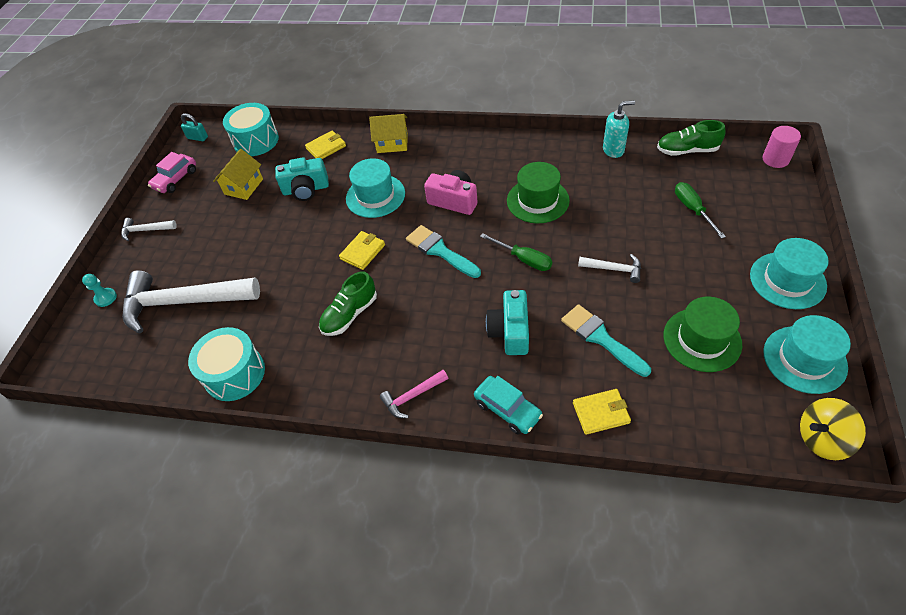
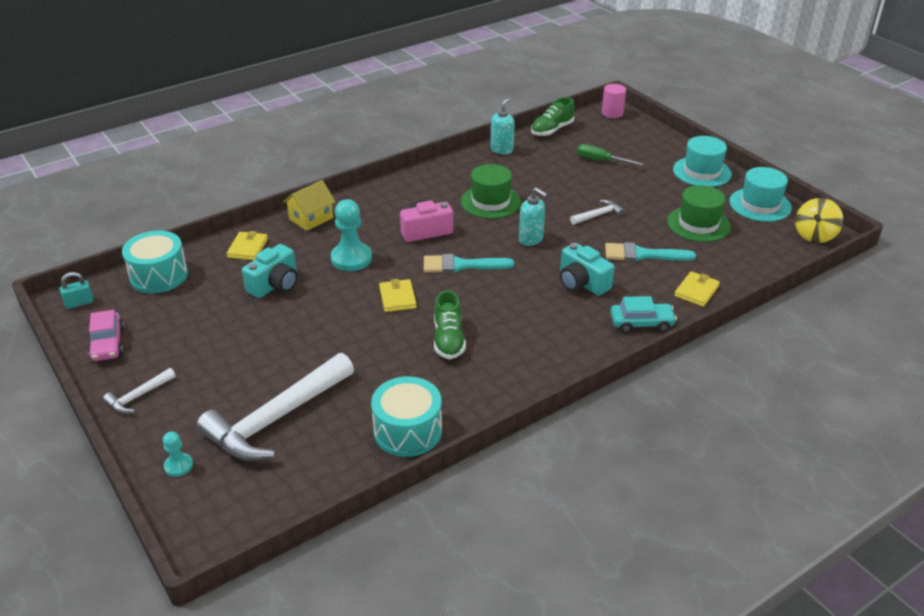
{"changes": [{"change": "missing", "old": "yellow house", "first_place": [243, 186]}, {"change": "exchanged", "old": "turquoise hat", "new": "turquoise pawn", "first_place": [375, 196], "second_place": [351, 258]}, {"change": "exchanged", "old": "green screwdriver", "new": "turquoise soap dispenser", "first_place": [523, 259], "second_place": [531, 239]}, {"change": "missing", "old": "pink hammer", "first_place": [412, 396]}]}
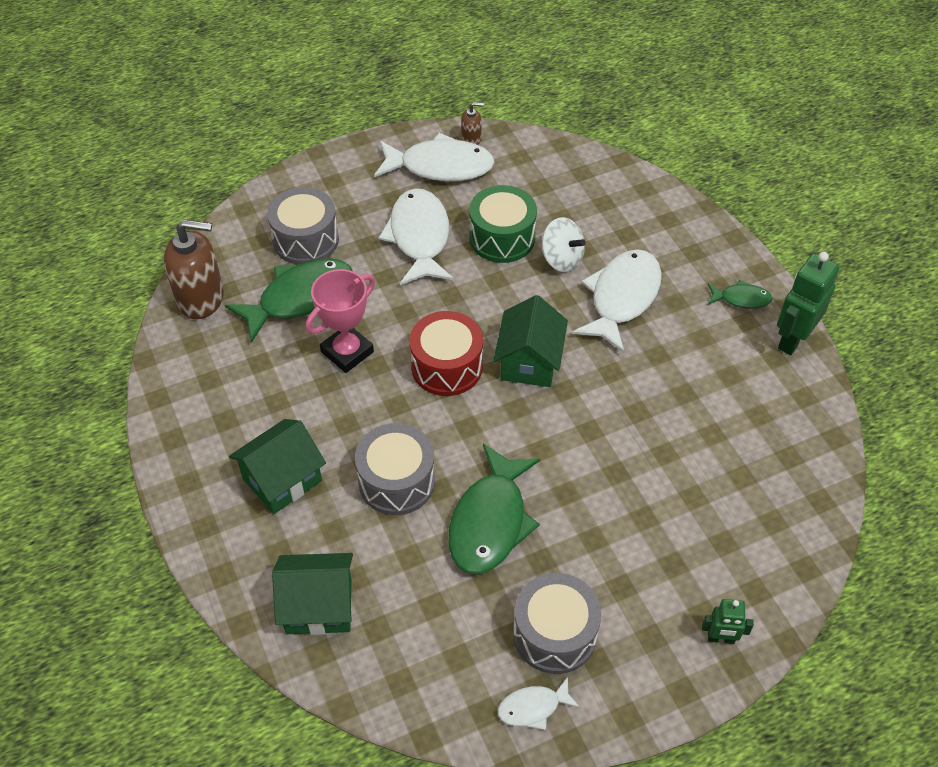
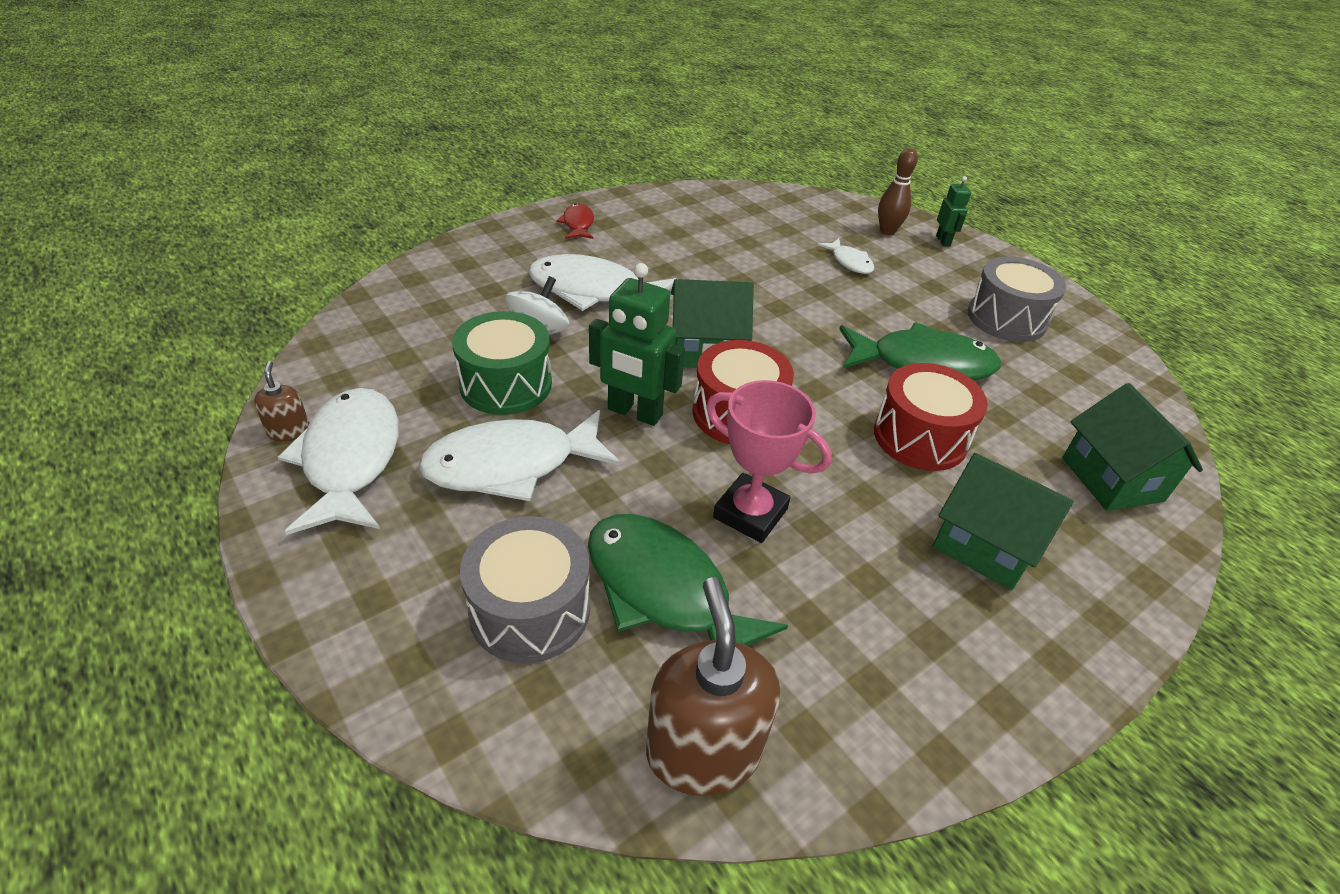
{"changes": [{"change": "relocated", "old": "green robot", "first_place": [792, 339], "second_place": [634, 413]}, {"change": "colour", "old": "green fish", "new": "red fish", "first_place": [741, 299], "second_place": [578, 224]}, {"change": "colour", "old": "grey drum", "new": "red drum", "first_place": [396, 481], "second_place": [920, 437]}, {"change": "relocated", "old": "white fish", "first_place": [533, 707], "second_place": [849, 262]}, {"change": "appeared", "new": "brown bowling pin", "second_place": [887, 231]}]}
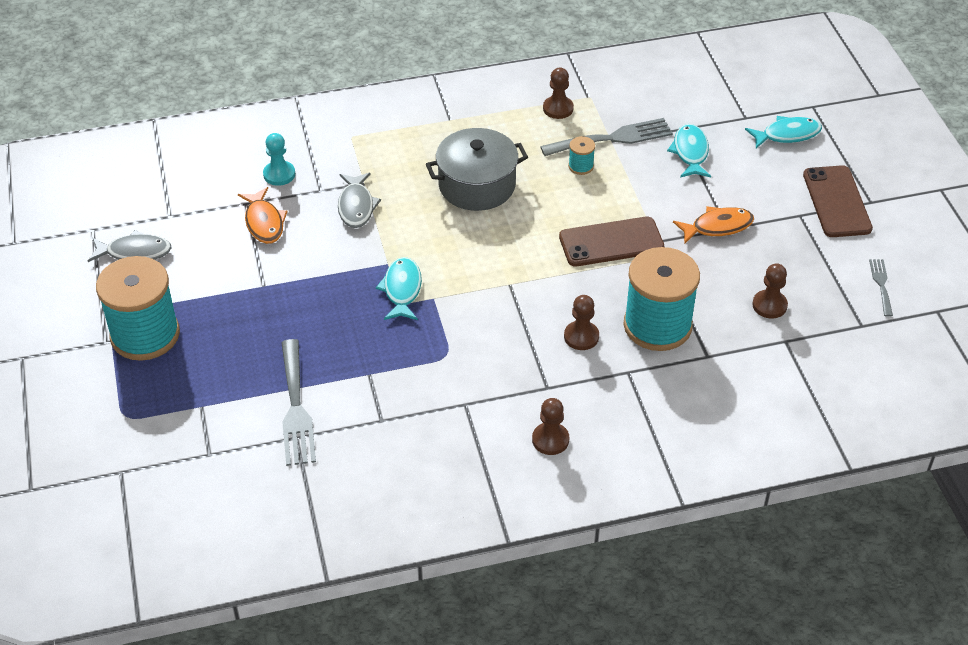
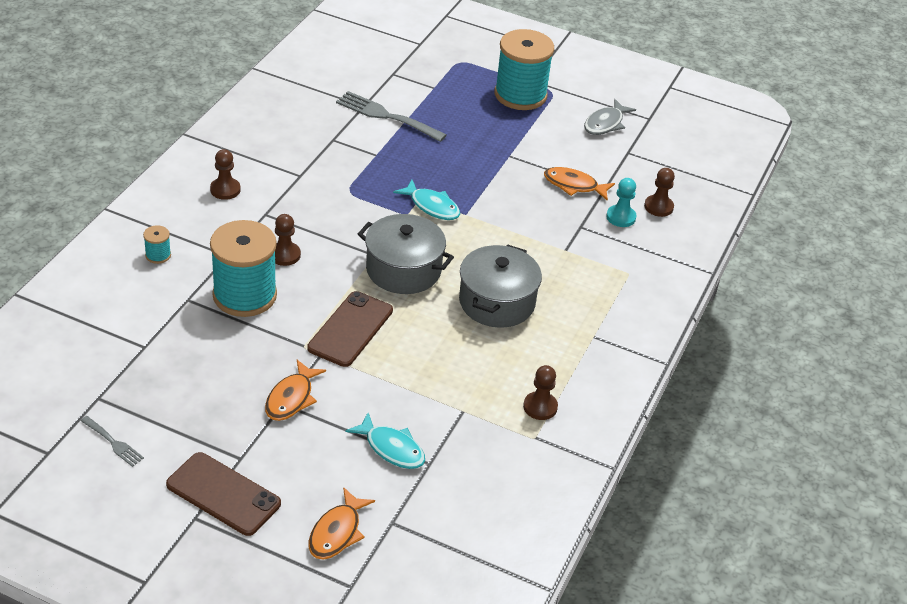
{"changes": [{"change": "colour", "old": "turquoise fish", "new": "orange fish", "first_place": [787, 135], "second_place": [337, 532]}, {"change": "missing", "old": "grey fork", "first_place": [612, 138]}, {"change": "relocated", "old": "turquoise spool", "first_place": [581, 166], "second_place": [158, 255]}, {"change": "missing", "old": "grey fish", "first_place": [356, 206]}, {"change": "relocated", "old": "brown pawn", "first_place": [769, 305], "second_place": [658, 207]}, {"change": "appeared", "new": "grey pot", "second_place": [403, 270]}]}
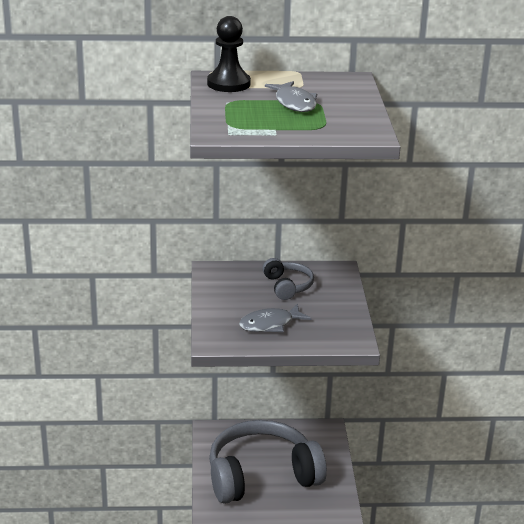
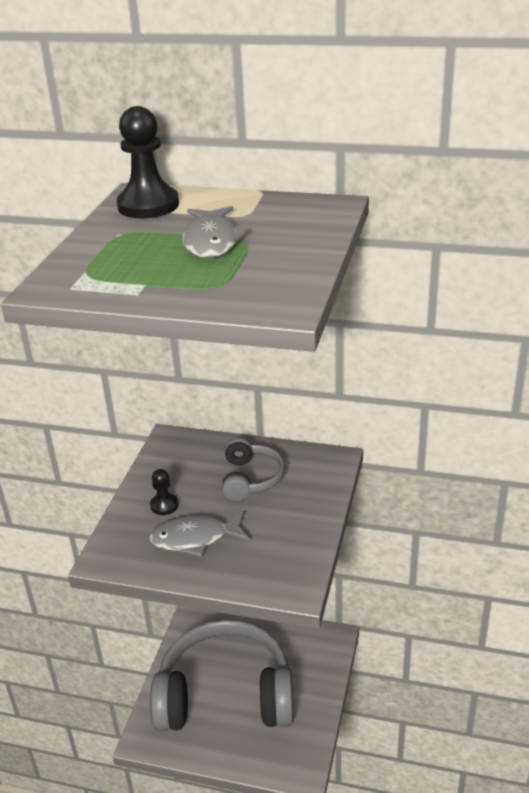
{"changes": [{"change": "appeared", "new": "black pawn", "second_place": [164, 505]}]}
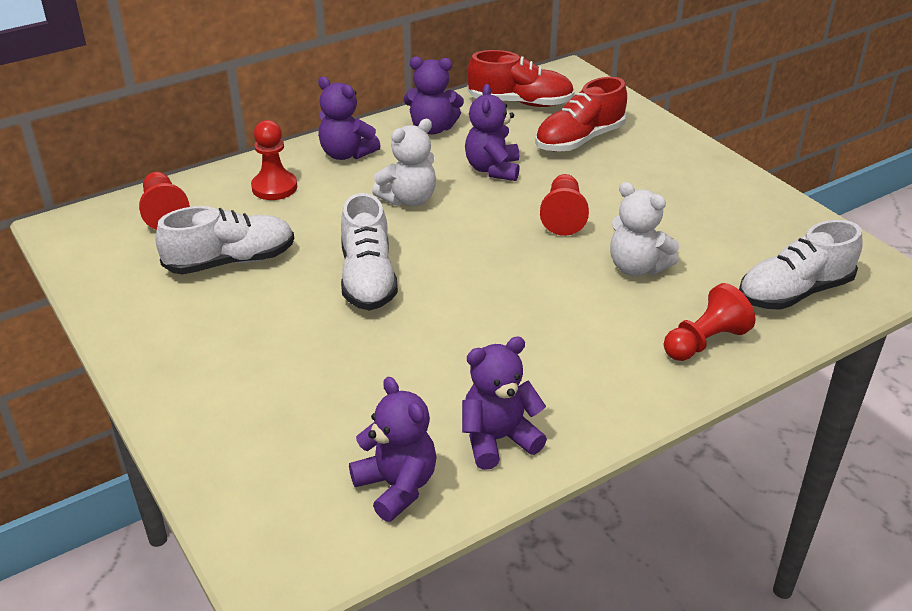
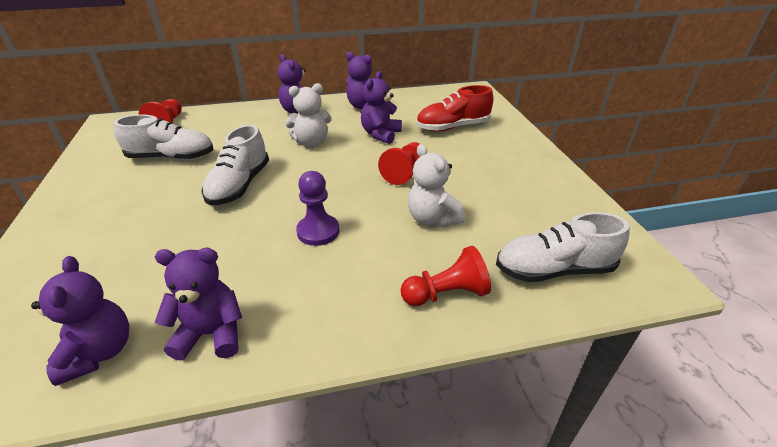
{"changes": [{"change": "missing", "old": "red shoe", "first_place": [520, 103]}, {"change": "missing", "old": "red pawn", "first_place": [274, 187]}, {"change": "appeared", "new": "purple pawn", "second_place": [318, 231]}]}
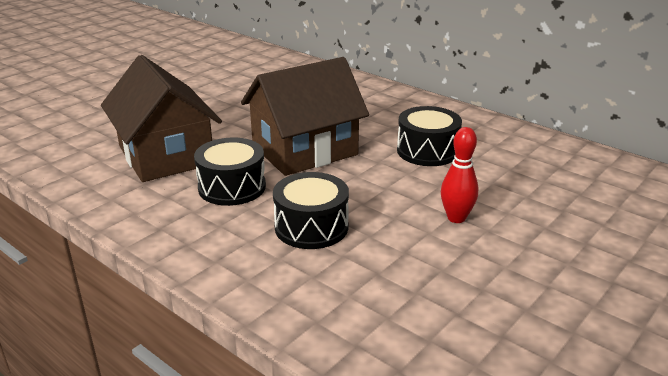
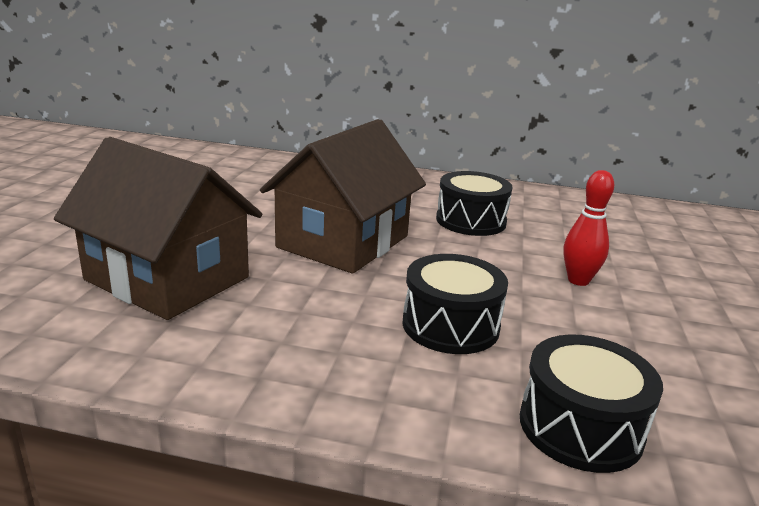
{"changes": [{"change": "relocated", "old": "black drum", "first_place": [232, 187], "second_place": [580, 427]}]}
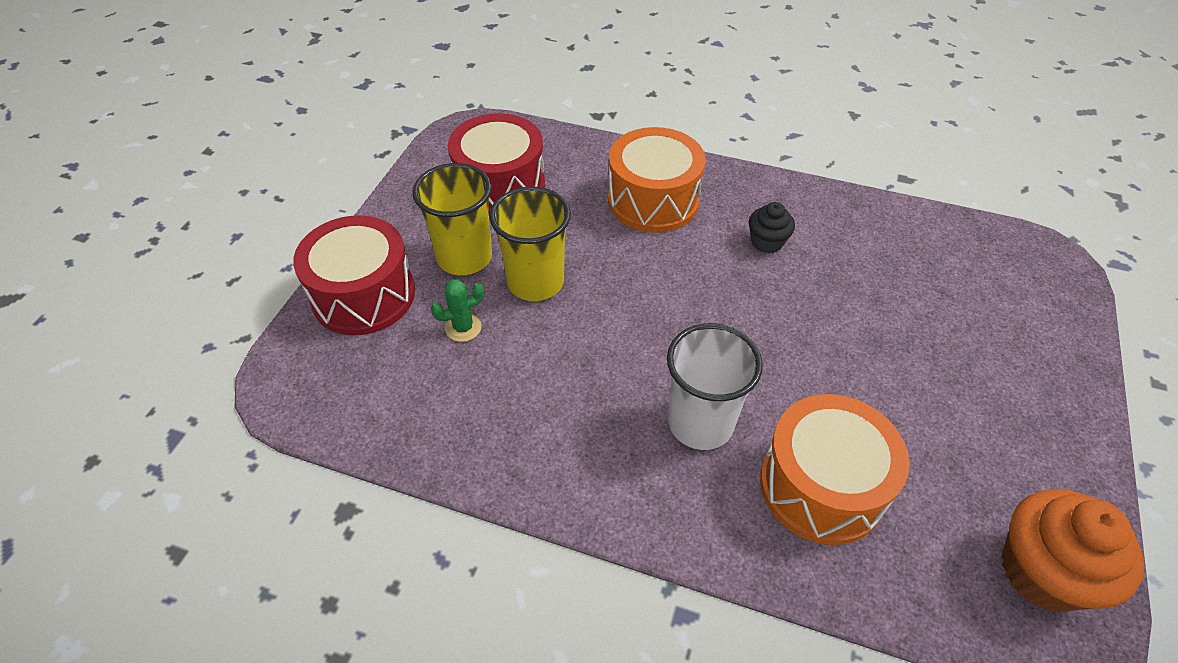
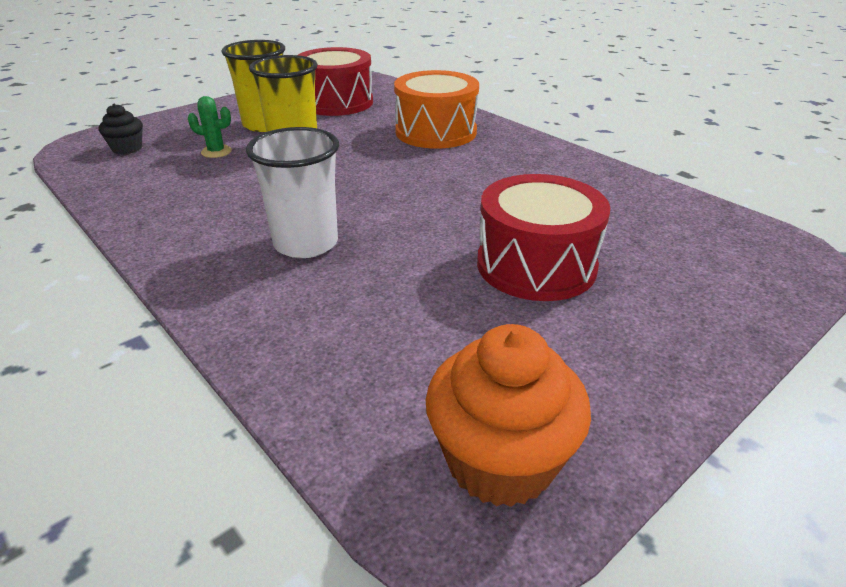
{"changes": [{"change": "relocated", "old": "black cupcake", "first_place": [767, 242], "second_place": [127, 148]}, {"change": "relocated", "old": "red drum", "first_place": [364, 295], "second_place": [536, 265]}, {"change": "missing", "old": "orange drum", "first_place": [821, 486]}]}
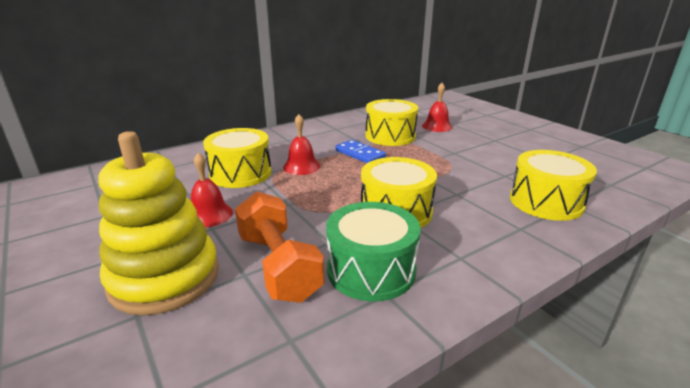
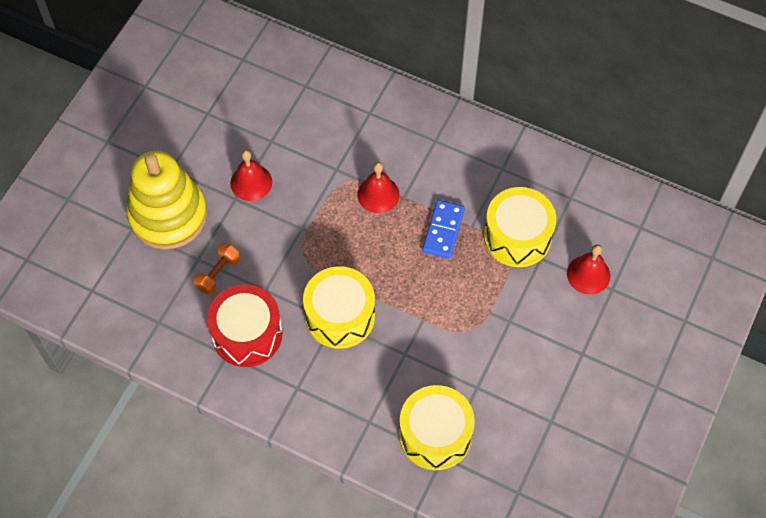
{"changes": [{"change": "missing", "old": "yellow drum", "first_place": [240, 173]}, {"change": "size", "old": "orange dumbbell", "first_place": [278, 266], "second_place": [218, 273], "factor": 0.52}, {"change": "colour", "old": "green drum", "new": "red drum", "first_place": [371, 270], "second_place": [247, 334]}]}
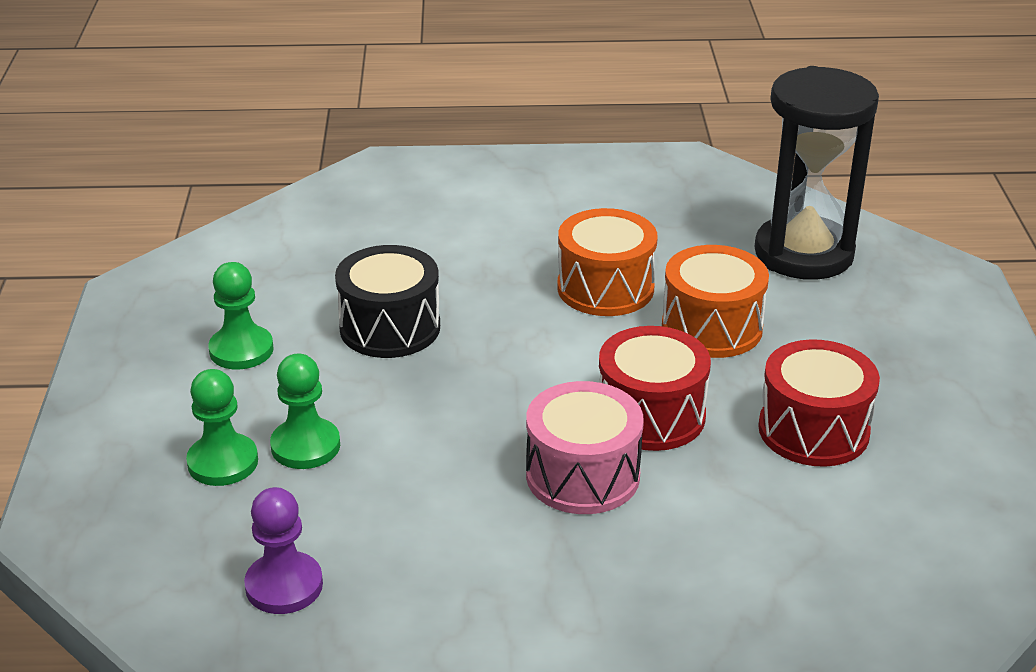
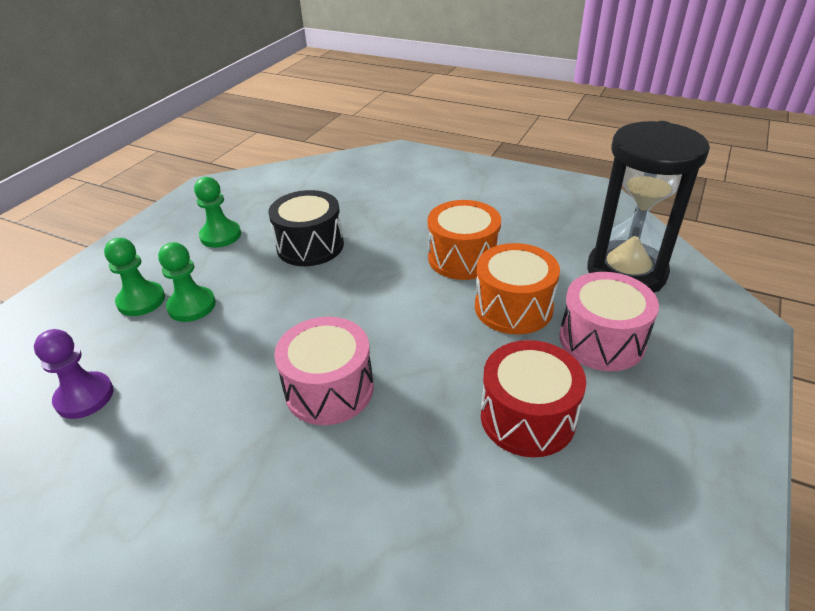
{"changes": [{"change": "missing", "old": "red drum", "first_place": [651, 415]}, {"change": "appeared", "new": "pink drum", "second_place": [601, 340]}]}
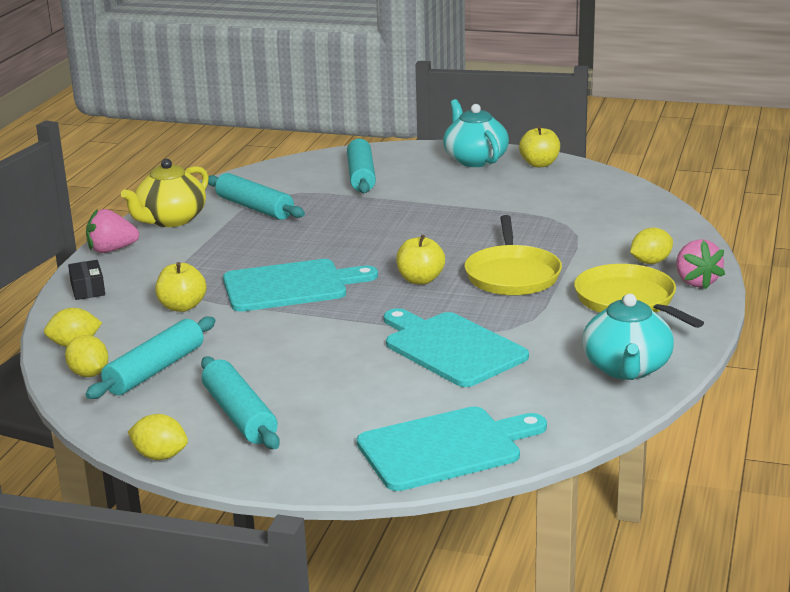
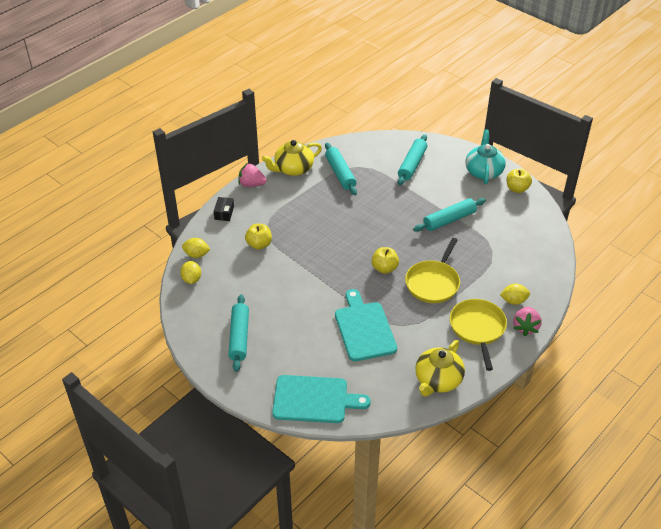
{"changes": [{"change": "missing", "old": "turquoise cutting board", "first_place": [291, 286]}, {"change": "colour", "old": "turquoise teapot", "new": "yellow teapot", "first_place": [626, 368], "second_place": [438, 380]}, {"change": "relocated", "old": "turquoise rolling pin", "first_place": [155, 370], "second_place": [449, 220]}, {"change": "missing", "old": "yellow lemon", "first_place": [160, 456]}]}
